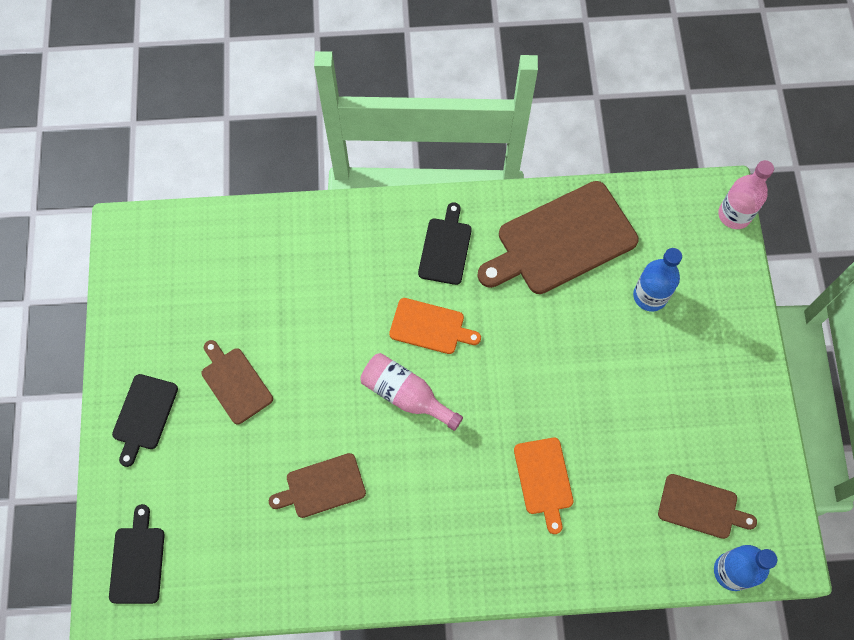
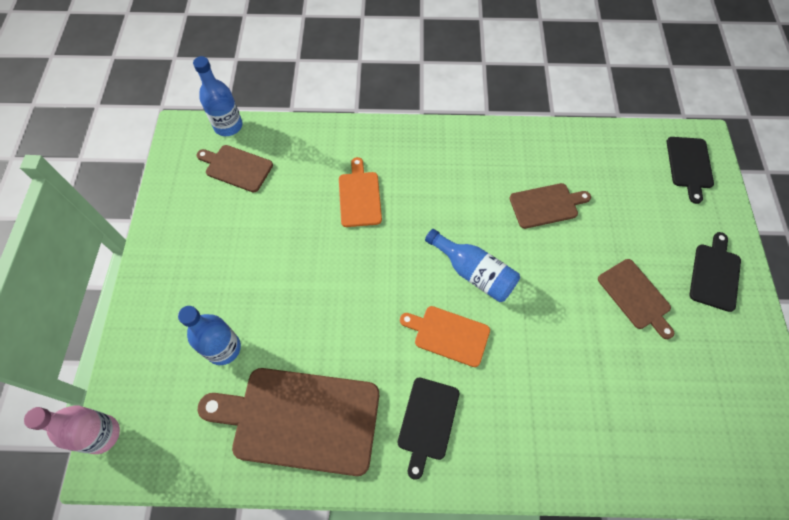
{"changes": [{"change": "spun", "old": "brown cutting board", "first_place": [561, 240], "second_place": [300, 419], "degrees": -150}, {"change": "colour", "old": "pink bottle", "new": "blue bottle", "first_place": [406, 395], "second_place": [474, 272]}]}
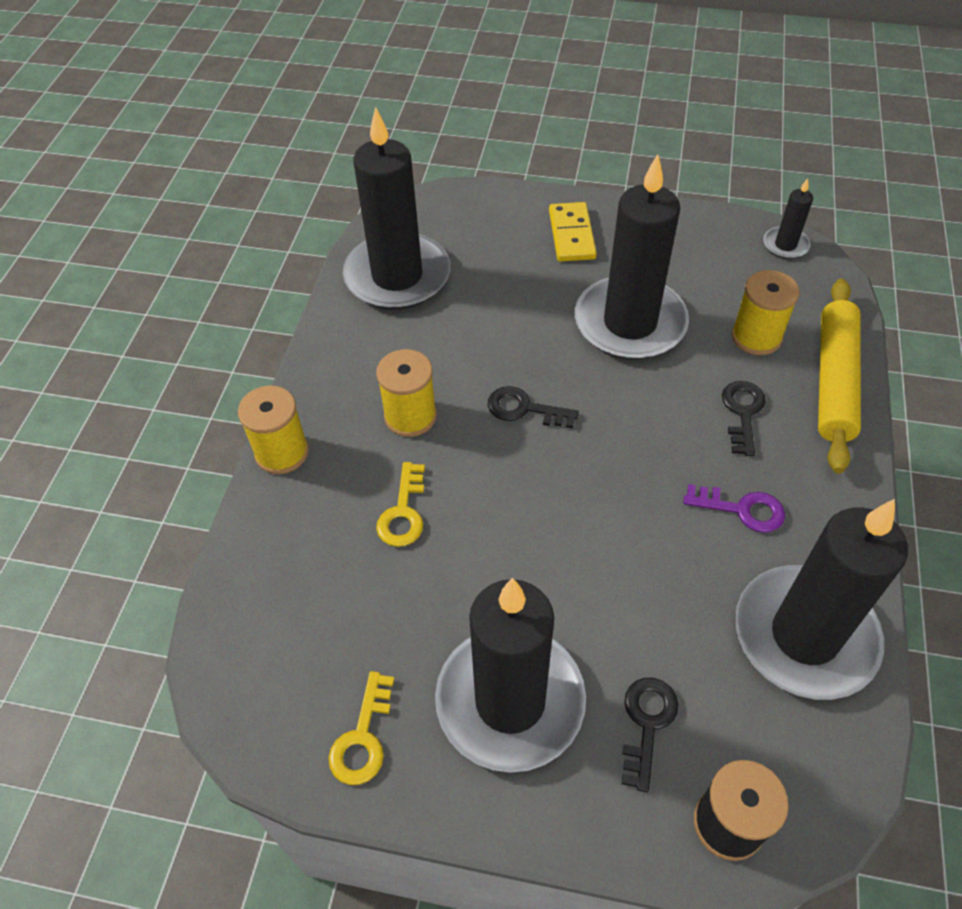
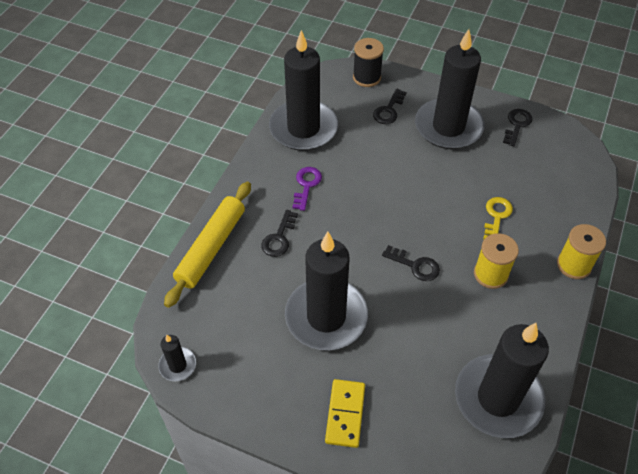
{"changes": [{"change": "missing", "old": "yellow spool", "first_place": [756, 337]}, {"change": "spun", "old": "purple key", "first_place": [741, 509], "second_place": [306, 185], "degrees": 75}, {"change": "colour", "old": "yellow key", "new": "black key", "first_place": [363, 737], "second_place": [517, 125]}]}
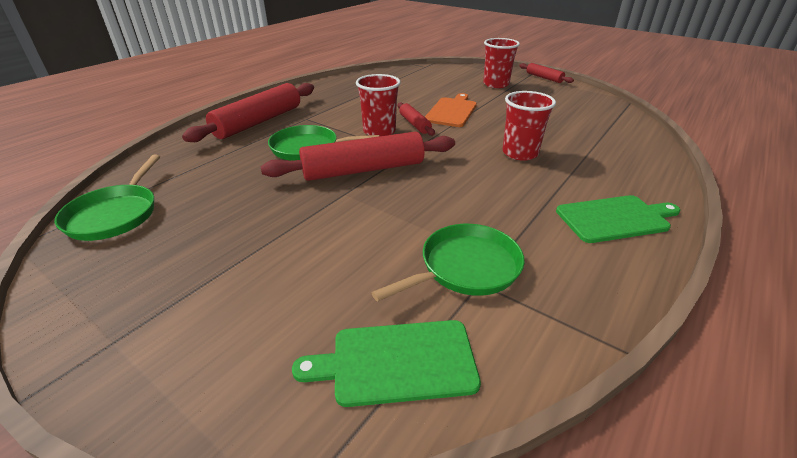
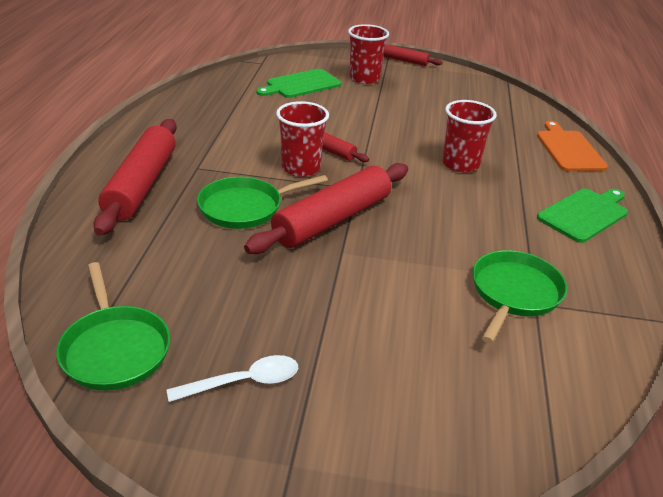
{"changes": [{"change": "relocated", "old": "orange cutting board", "first_place": [452, 111], "second_place": [568, 149]}, {"change": "relocated", "old": "green cutting board", "first_place": [397, 362], "second_place": [301, 84]}, {"change": "appeared", "new": "white spoon", "second_place": [243, 382]}]}
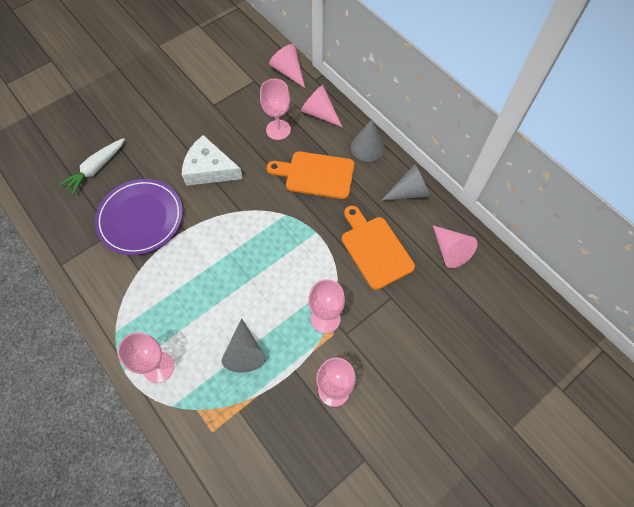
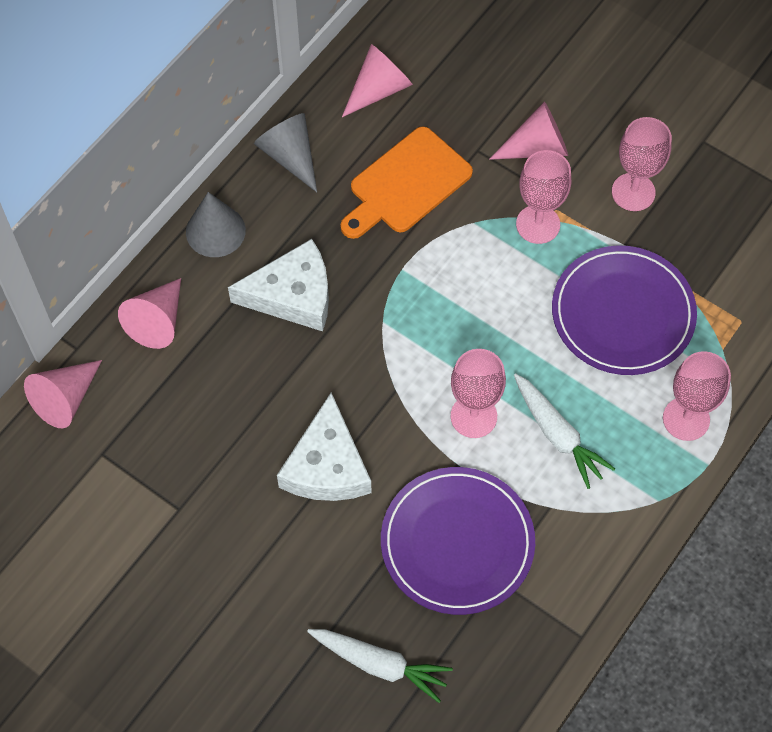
{"changes": [{"change": "relocated", "old": "pink goblet", "first_place": [278, 130], "second_place": [473, 416]}, {"change": "exchanged", "old": "orange cutting board", "new": "white cheese", "first_place": [316, 175], "second_place": [293, 295]}, {"change": "exchanged", "old": "grey cone", "new": "purple plate", "first_place": [245, 352], "second_place": [623, 313]}, {"change": "appeared", "new": "pink cone", "second_place": [536, 147]}, {"change": "appeared", "new": "white carrot", "second_place": [557, 434]}]}
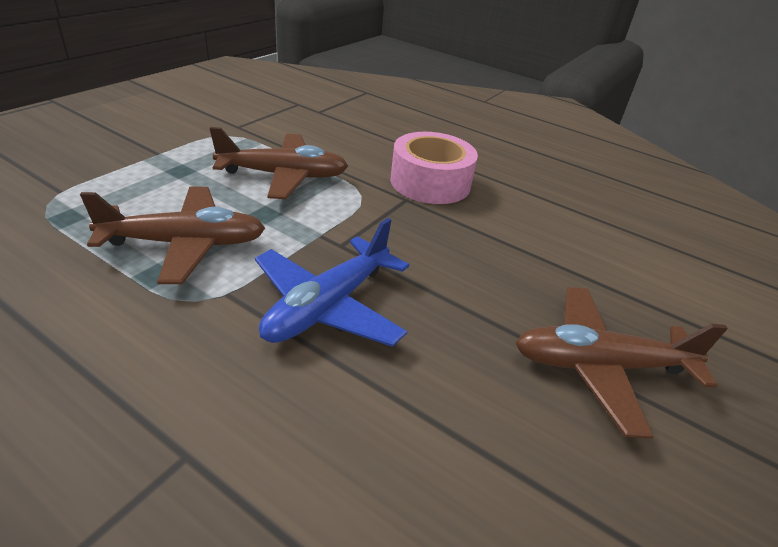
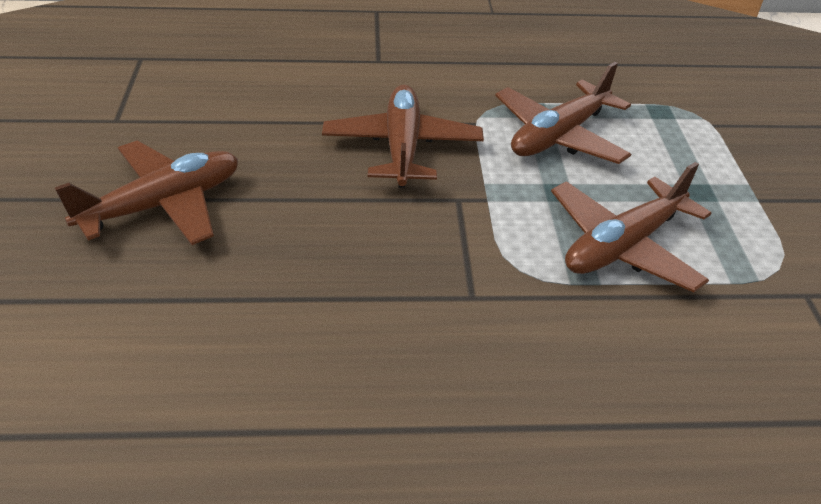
{"changes": [{"change": "missing", "old": "pink tape", "first_place": [430, 182]}, {"change": "colour", "old": "blue plane", "new": "brown plane", "first_place": [328, 306], "second_place": [402, 147]}]}
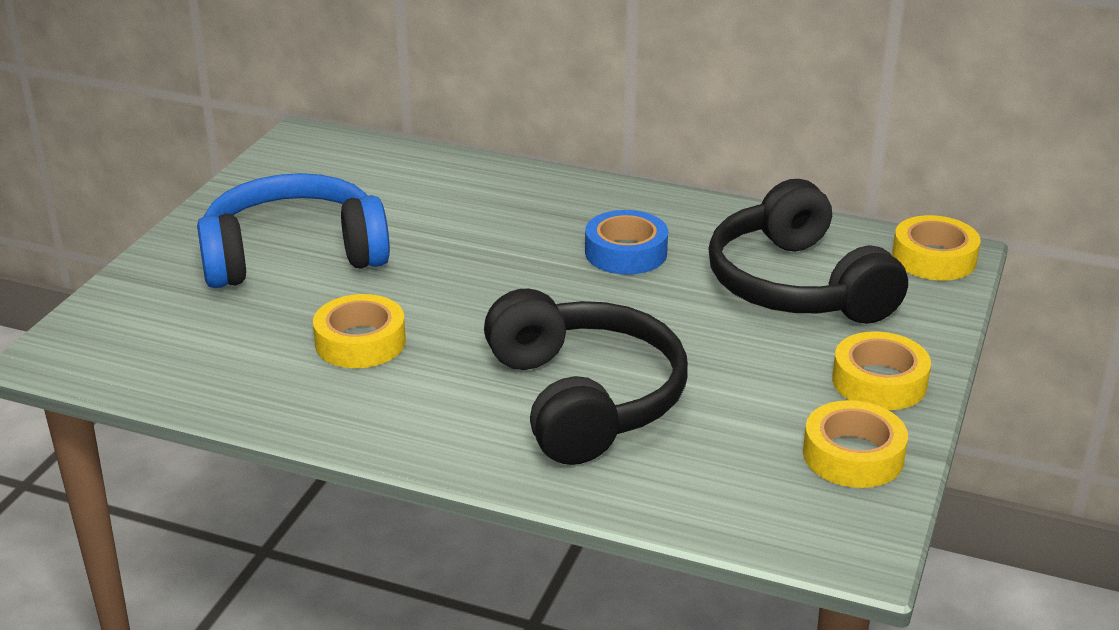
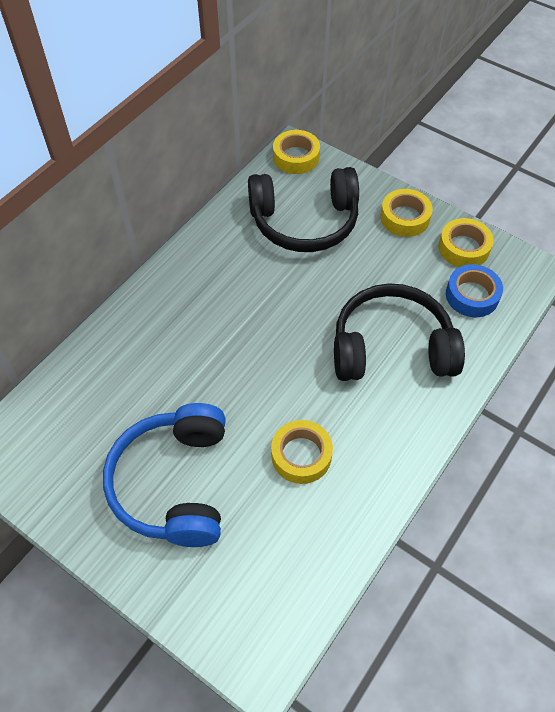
{"changes": [{"change": "relocated", "old": "blue tape", "first_place": [626, 252], "second_place": [472, 295]}]}
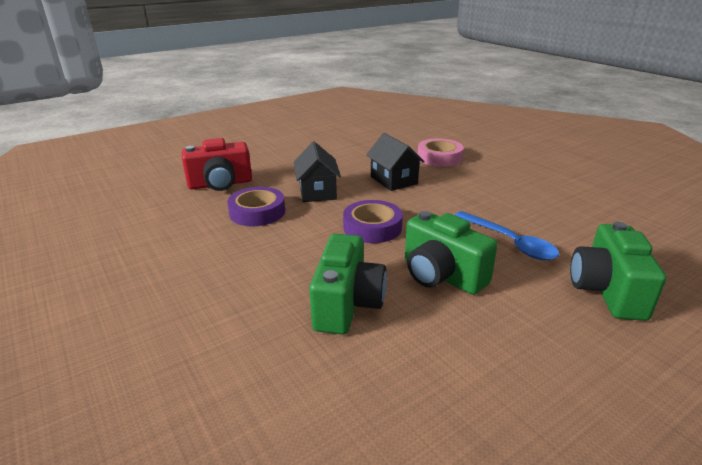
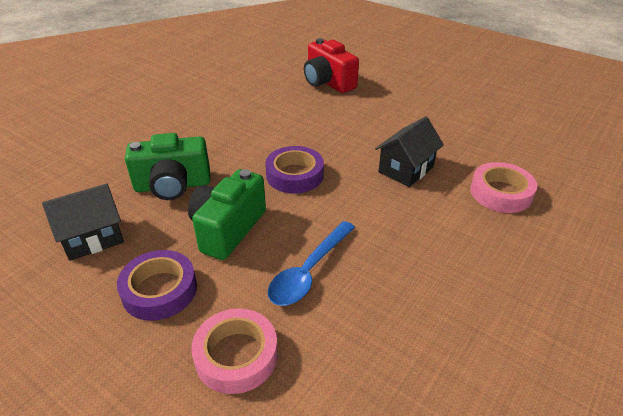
{"changes": [{"change": "relocated", "old": "black house", "first_place": [317, 192], "second_place": [93, 238]}, {"change": "relocated", "old": "purple tape", "first_place": [257, 212], "second_place": [159, 290]}, {"change": "exchanged", "old": "green camera", "new": "pink tape", "first_place": [607, 291], "second_place": [236, 355]}]}
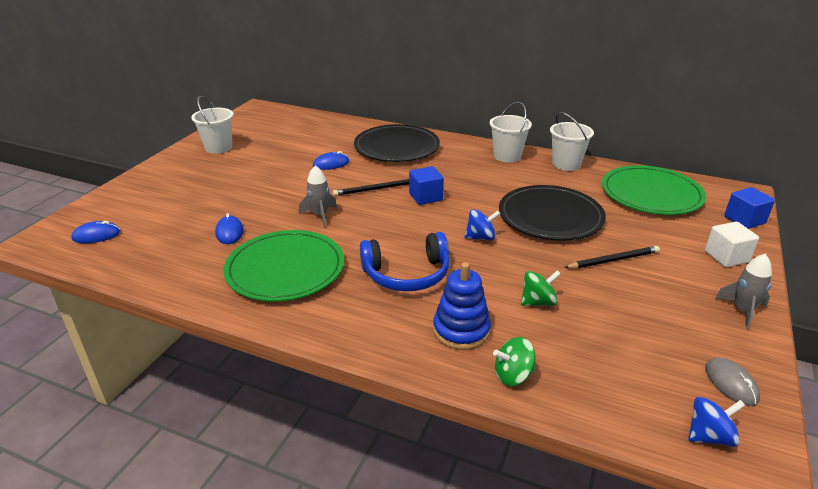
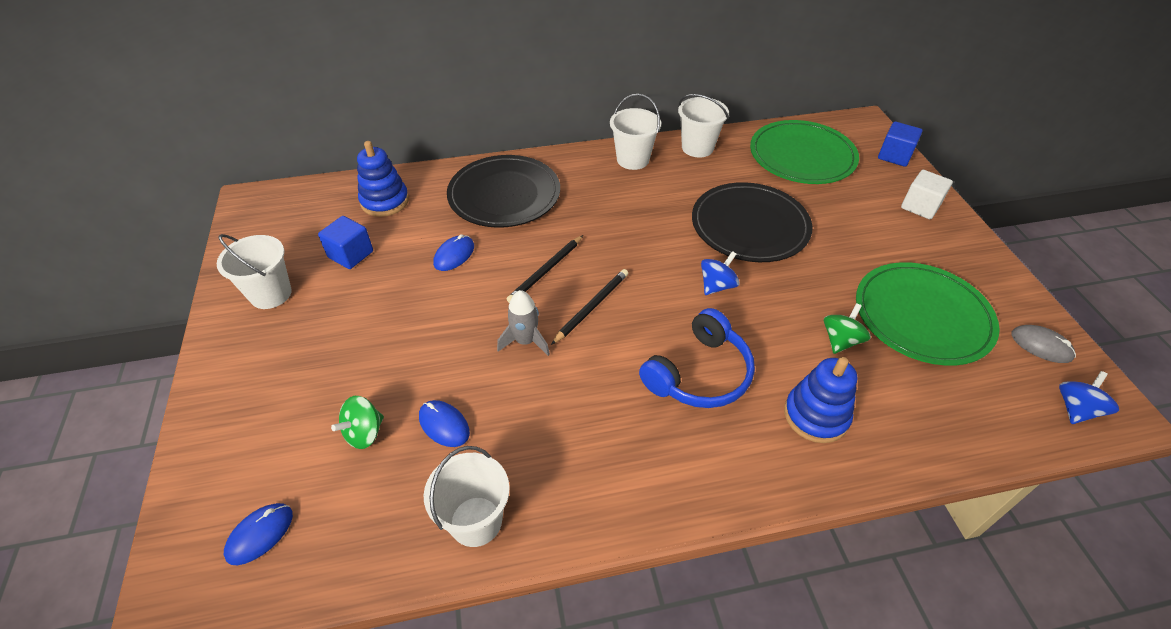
{"changes": [{"change": "relocated", "old": "blue cube", "first_place": [425, 197], "second_place": [350, 254]}, {"change": "relocated", "old": "green plate", "first_place": [285, 269], "second_place": [922, 316]}, {"change": "relocated", "old": "black pencil", "first_place": [613, 260], "second_place": [592, 307]}, {"change": "missing", "old": "grey rocket", "first_place": [742, 311]}, {"change": "relocated", "old": "green spinning top", "first_place": [513, 375], "second_place": [364, 433]}, {"change": "appeared", "new": "blue stacking toy", "second_place": [385, 201]}, {"change": "appeared", "new": "white bucket", "second_place": [476, 521]}]}
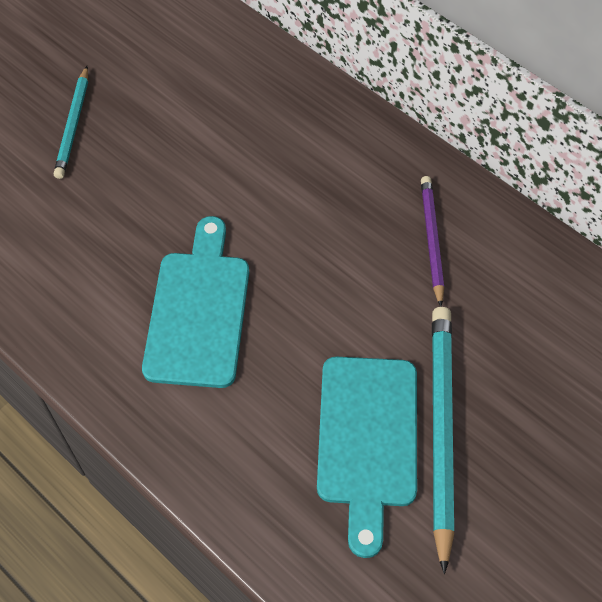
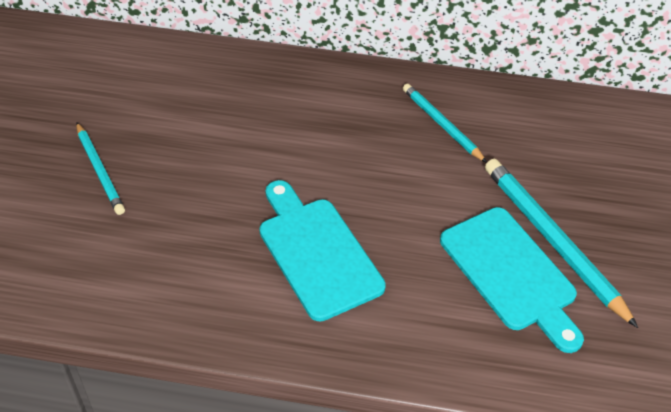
{"changes": [{"change": "colour", "old": "purple pencil", "new": "turquoise pencil", "first_place": [431, 240], "second_place": [442, 124]}]}
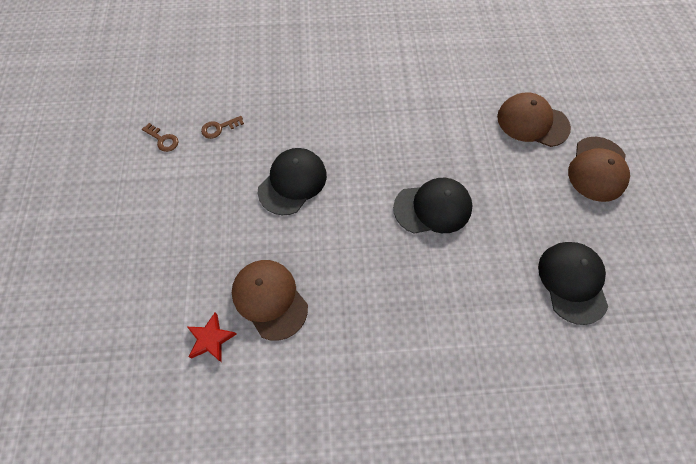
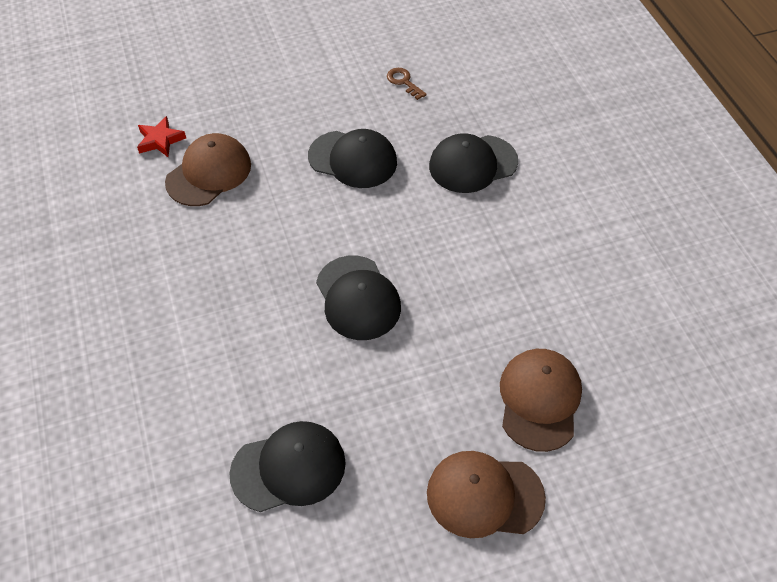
{"changes": [{"change": "missing", "old": "brown key", "first_place": [163, 140]}, {"change": "appeared", "new": "black cap", "second_place": [472, 164]}]}
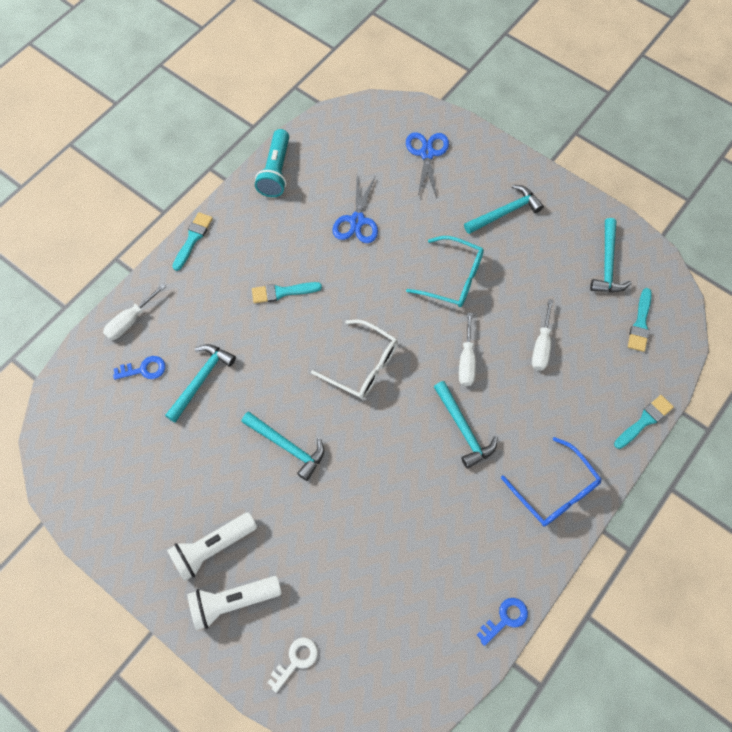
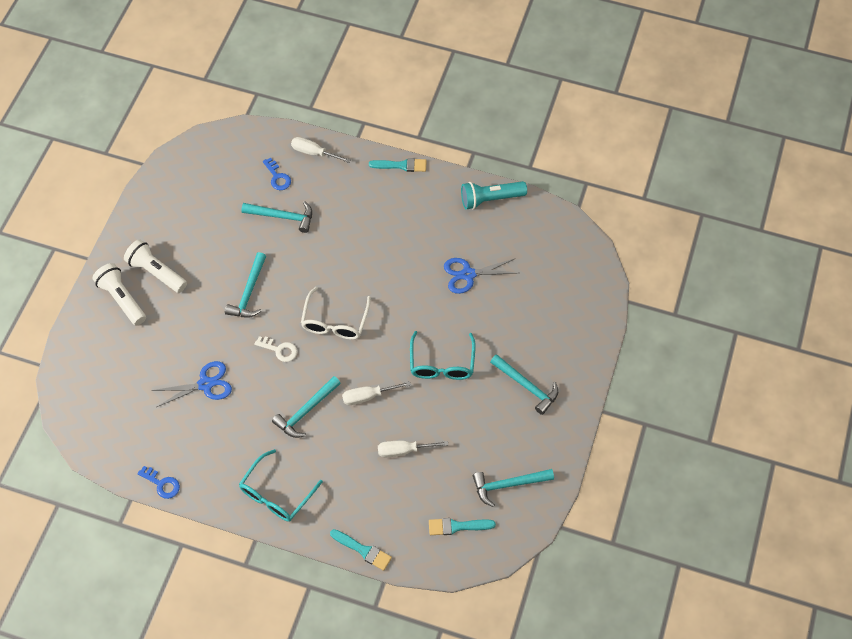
{"changes": [{"change": "relocated", "old": "blue scissors", "first_place": [427, 153], "second_place": [205, 384]}, {"change": "missing", "old": "turquoise brush", "first_place": [282, 292]}, {"change": "colour", "old": "blue glasses", "new": "turquoise glasses", "first_place": [554, 490], "second_place": [277, 493]}, {"change": "relocated", "old": "white key", "first_place": [296, 660], "second_place": [279, 350]}]}
